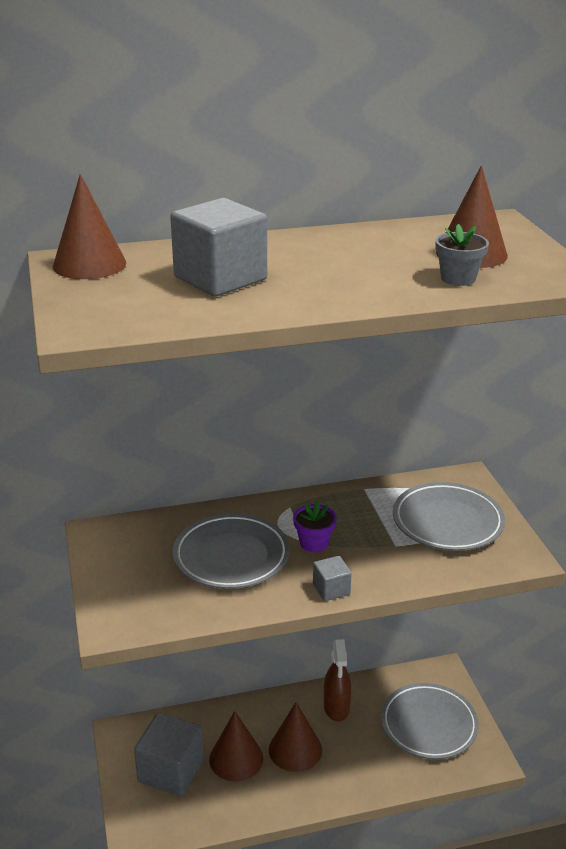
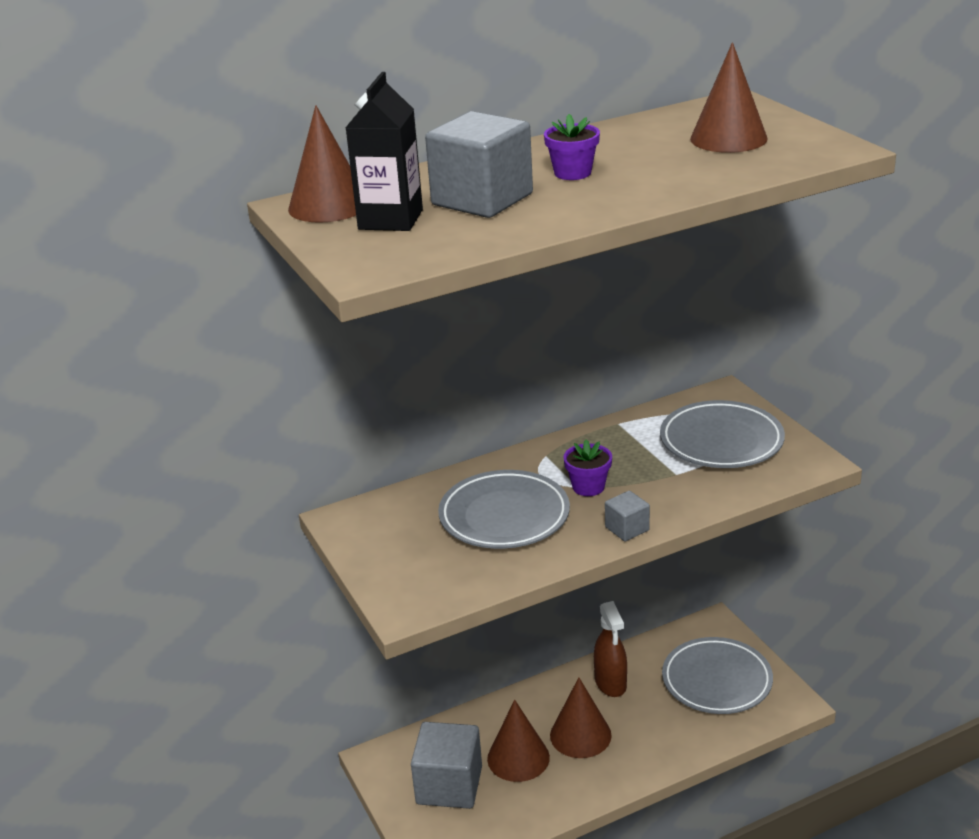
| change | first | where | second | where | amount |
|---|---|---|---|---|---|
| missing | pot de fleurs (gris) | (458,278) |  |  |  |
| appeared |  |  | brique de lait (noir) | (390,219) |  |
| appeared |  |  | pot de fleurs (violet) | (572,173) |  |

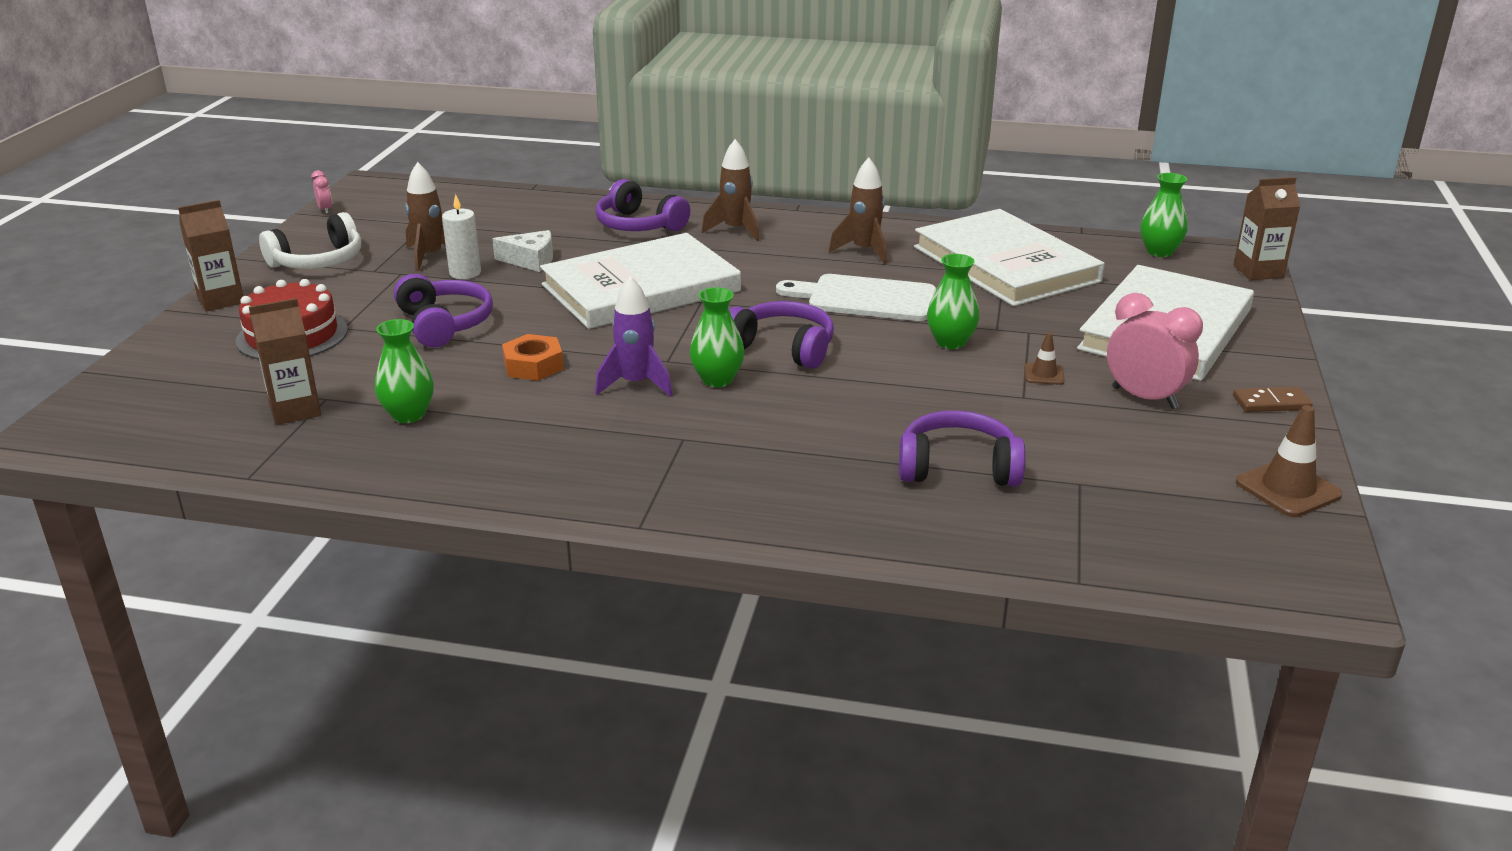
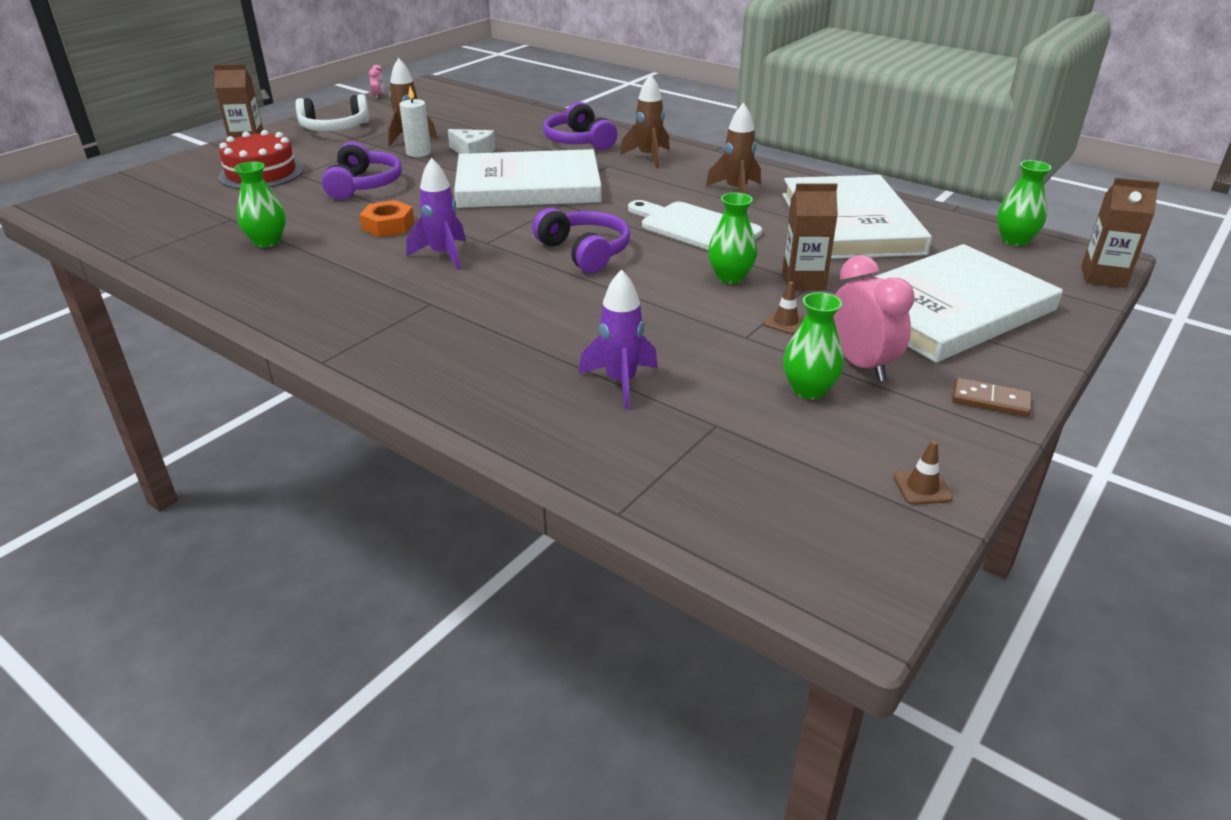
| change | first | where | second | where | amount |
|---|---|---|---|---|---|
| relocated | vase (vert) | (717,380) |  | (808,390) |  |
| relocated | brique de lait (marron) | (295,410) |  | (803,281) |  |
| size | cône de chantier (marron) | (1288,489) |  | (922,487) | x0.57 |
| exchanged | casque audio (violet) | (958,468) | fusée (violet) | (621,382) |  |

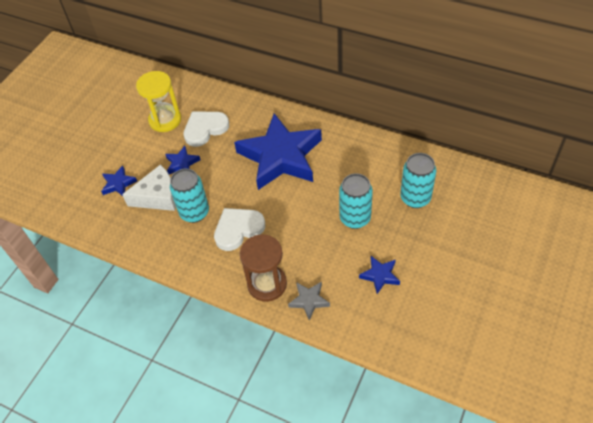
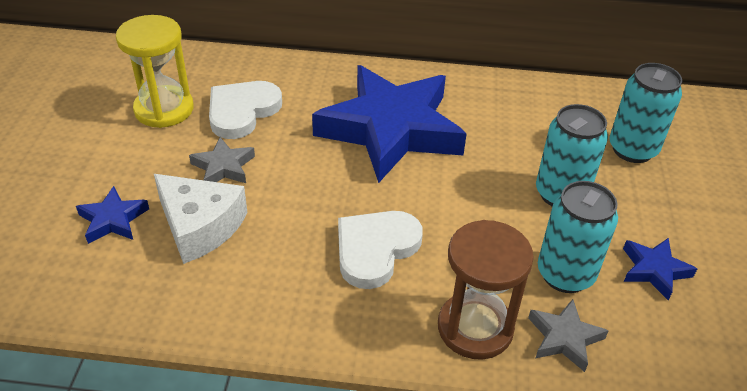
| change | first | where | second | where | amount |
|---|---|---|---|---|---|
| colour | étoile (bleu) | (182,163) | étoile (gris) | (223,167) |  |
| spun | fromage (blanc) | (158,196) |  | (200,226) | 75 degrees clockwise |
| relocated | canette (turquoise) | (194,212) |  | (565,274) |  |

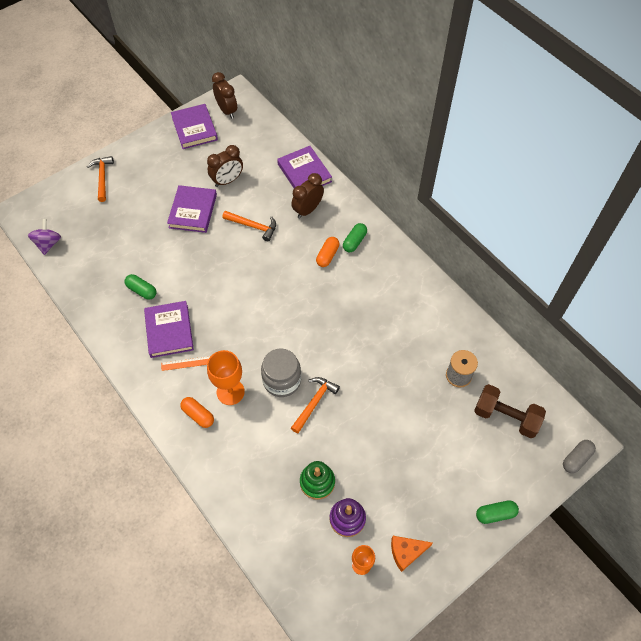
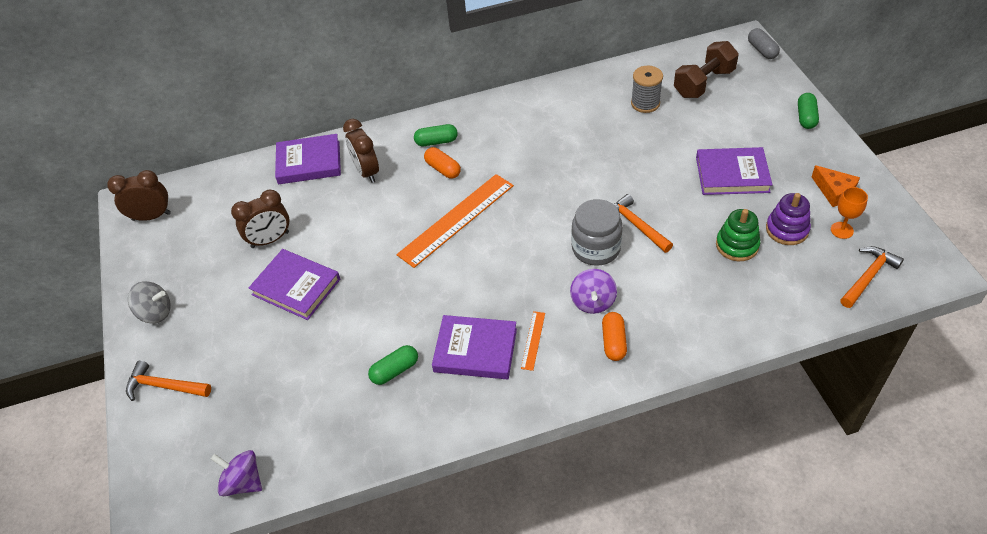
| change | first | where | second | where | amount |
|---|---|---|---|---|---|
| relocated | livre (violet) | (194,129) |  | (732,174) |  |
| spun | réveil (marron) | (227,180) |  | (270,240) | 75 degrees clockwise |
| relocated | marteau (orange) | (253,226) |  | (868,277) |  |
| spun | gélule (vert) | (354,241) |  | (436,142) | 60 degrees counterclockwise |
| exchanged | verre à pied (orange) | (230,392) | toupie (violet) | (593,302) |  |
| spun | gélule (orange) | (198,415) |  | (613,342) | 60 degrees counterclockwise |
| spun | fromage (orange) | (406,552) |  | (834,191) | 45 degrees counterclockwise |
| appeared |  |  | règle (orange) | (456,219) |  |
| appeared |  |  | toupie (gris) | (155,313) |  |

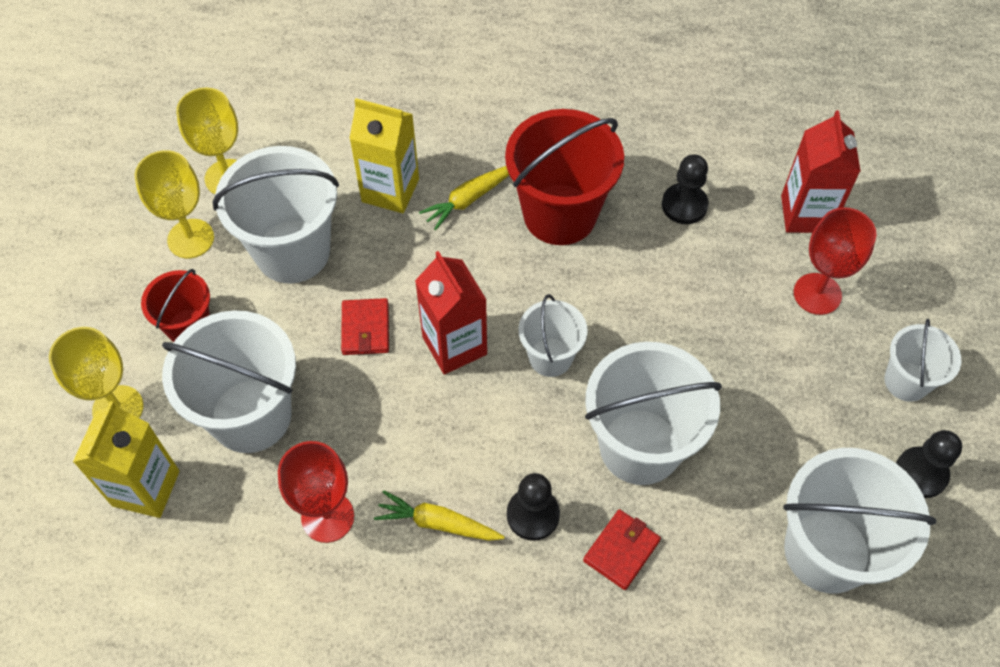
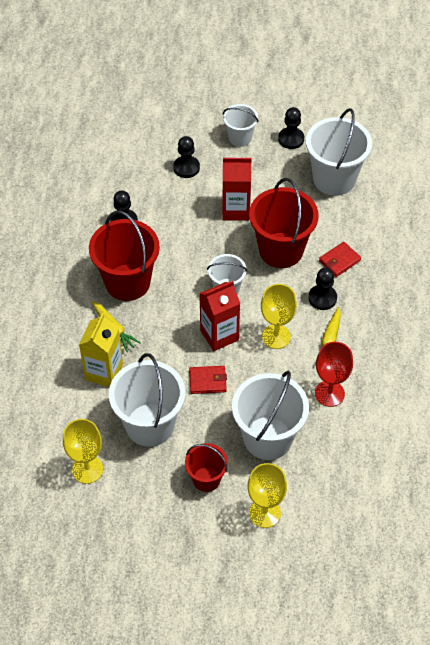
| change | first | where | second | where | amount |
|---|---|---|---|---|---|
| relocated | brique de lait (rouge) | (806,214) |  | (236,210) |  |
| relocated | verre à pied (jaune) | (190,238) |  | (276,336) |  |
| exchanged | verre à pied (rouge) | (817,294) | pion (noir) | (186,167) |  |
| colour | seau (blanc) | (640,446) | seau (rouge) | (281,250) |  |
| missing | brique de lait (jaune) | (146,488) |  |  |  |
| spun | portefeuille (rouge) | (621,550) |  | (339,260) | 75 degrees counterclockwise |

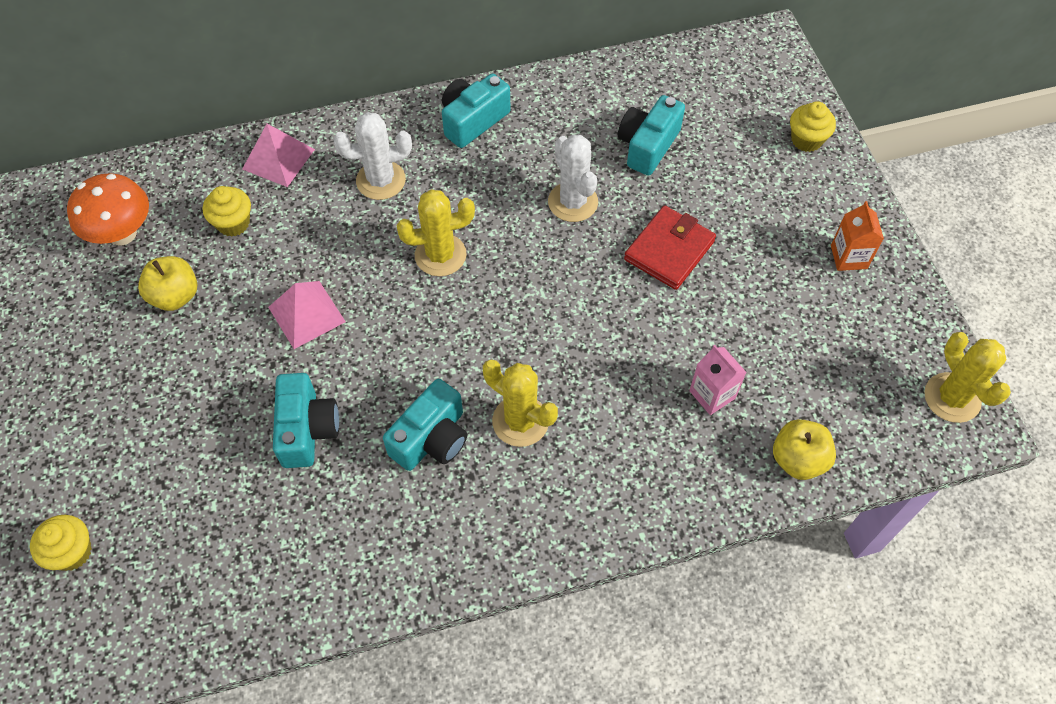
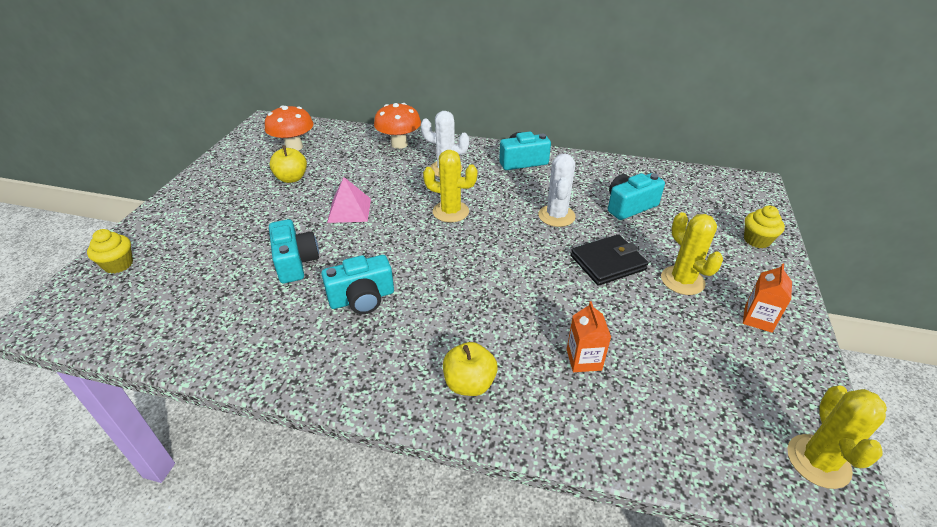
| change | first | where | second | where | amount |
|---|---|---|---|---|---|
| exchanged | pyramide (rose) | (278,159) | champignon (orange) | (399,144) |  |
| missing | muffin (jaune) | (233,223) |  |  |  |
| colour | portefeuille (rouge) | (669,250) | portefeuille (noir) | (608,263) |  |
| colour | brique de lait (rose) | (712,394) | brique de lait (orange) | (584,359) |  |
| relocated | cactus (jaune) | (520,421) |  | (682,280) |  |
| spun | appareil photo (turquoise) | (307,429) |  | (295,262) | 45 degrees counterclockwise |
| relocated | pomme (jaune) | (798,459) |  | (469,383) |  |

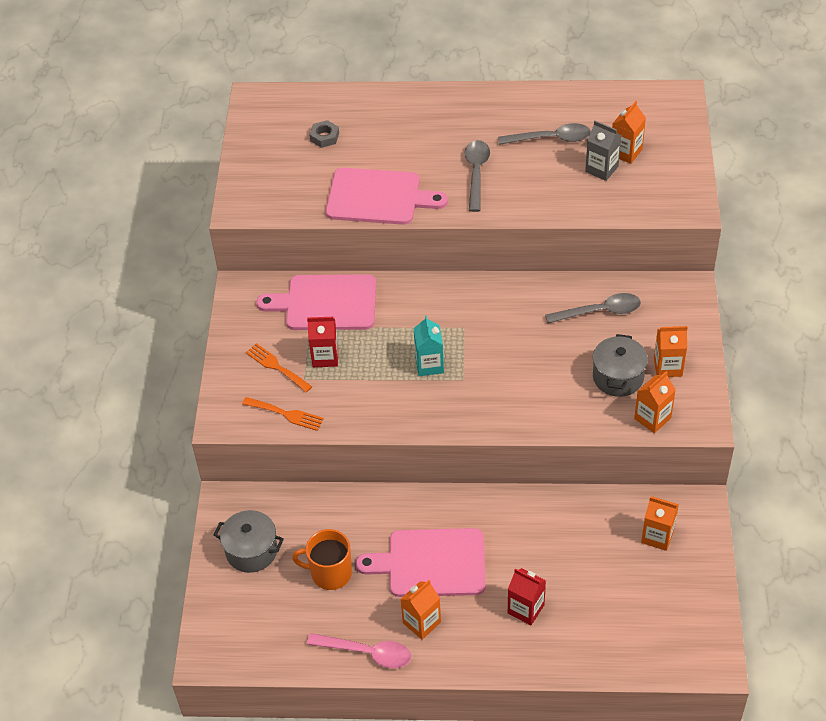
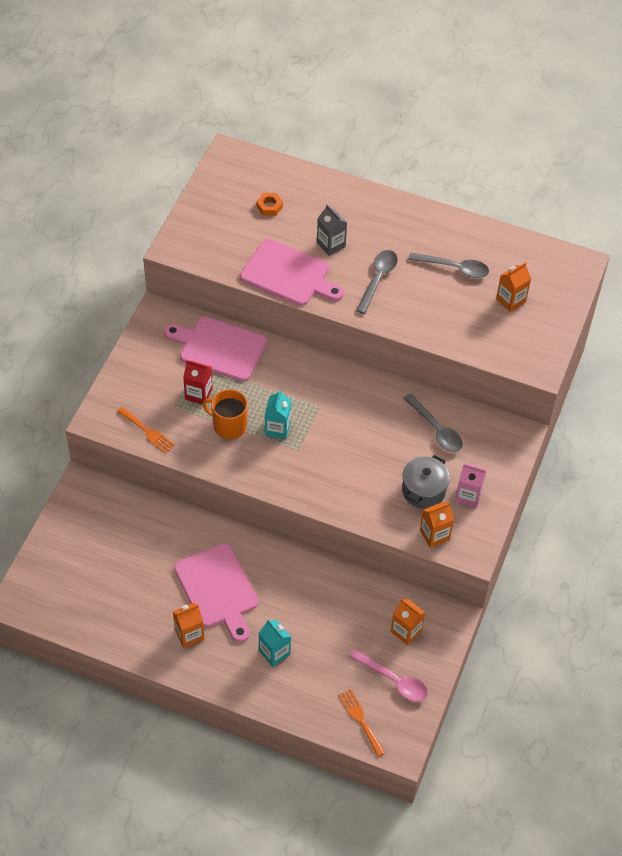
| change | first | where | second | where | amount |
|---|---|---|---|---|---|
| colour | écrou (gris) | (324,137) | écrou (orange) | (269,206) |  |
| relocated | brique de lait (gris) | (601,169) |  | (331,244) |  |
| spun | cuillère (gris) | (600,311) |  | (436,429) | 45 degrees clockwise |
| colour | brique de lait (orange) | (668,367) | brique de lait (rose) | (468,495) |  |
| relocated | fourchette (orange) | (276,367) |  | (360,720) |  |
| missing | marmite (gris) | (251,551) |  |  |  |
| spun | planche à découper (rose) | (431,563) |  | (218,589) | 135 degrees counterclockwise |
| relocated | tasse (orange) | (330,573) |  | (229,425) |  |
| colour | brique de lait (rouge) | (526,609) | brique de lait (turquoise) | (274,652) |  |
| relocated | cuillère (rose) | (367,653) |  | (393,680) |  |

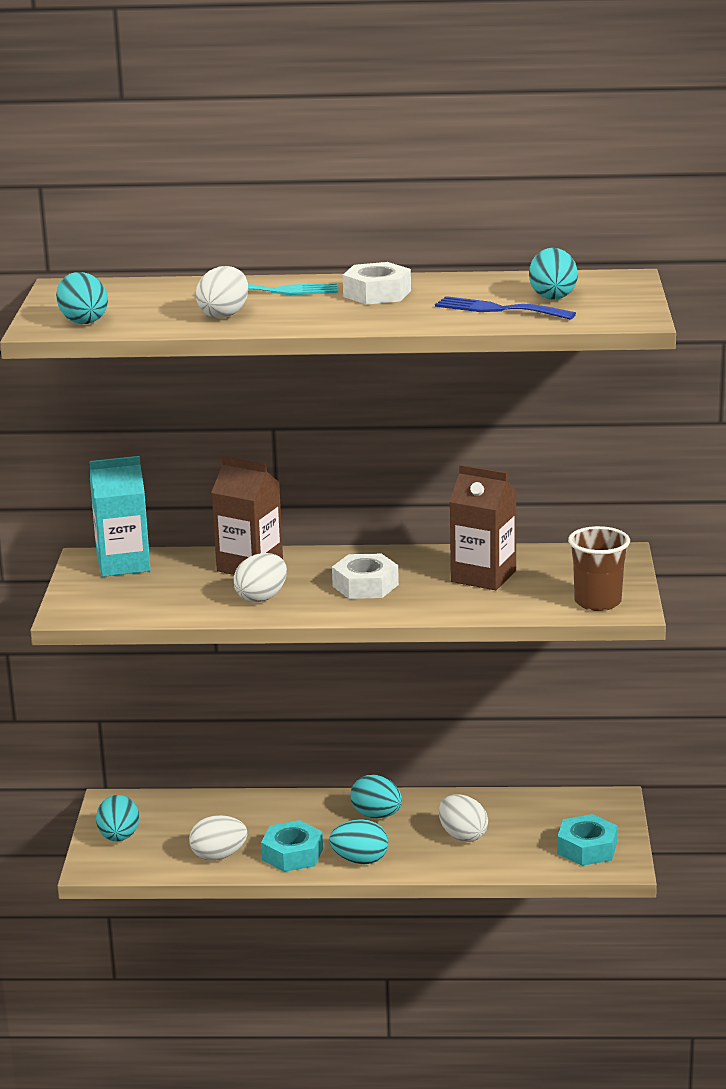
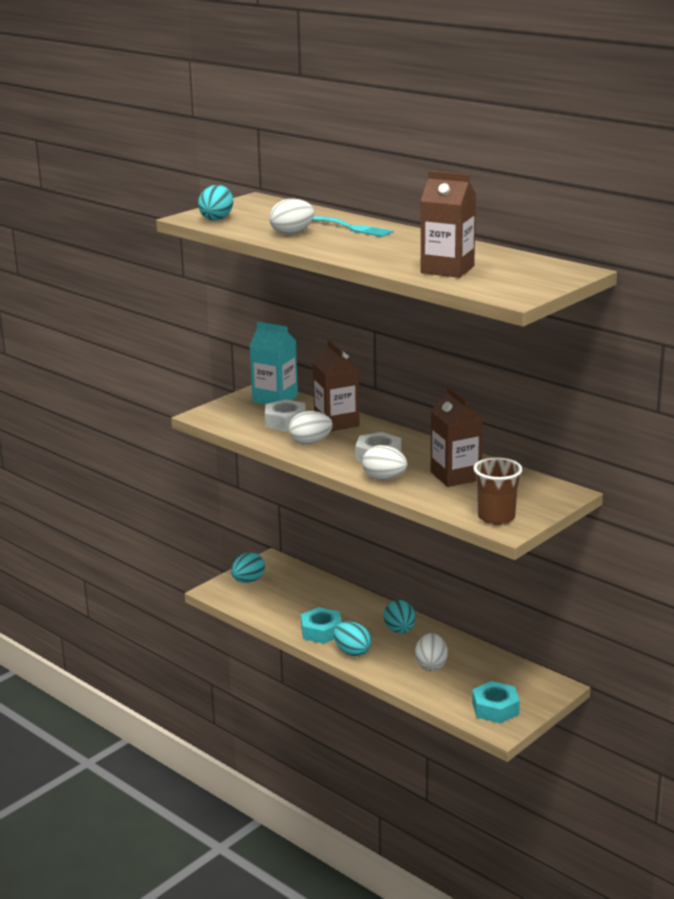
| change | first | where | second | where | amount |
|---|---|---|---|---|---|
| missing | œuf (turquoise) | (552,296) |  |  |  |
| relocated | écrou (blanc) | (377,293) |  | (285,422) |  |
| exchanged | fourchette (bleu) | (498,309) | brique de lait (marron) | (447,269) |  |
| relocated | œuf (blanc) | (218,856) |  | (384,478) |  |

